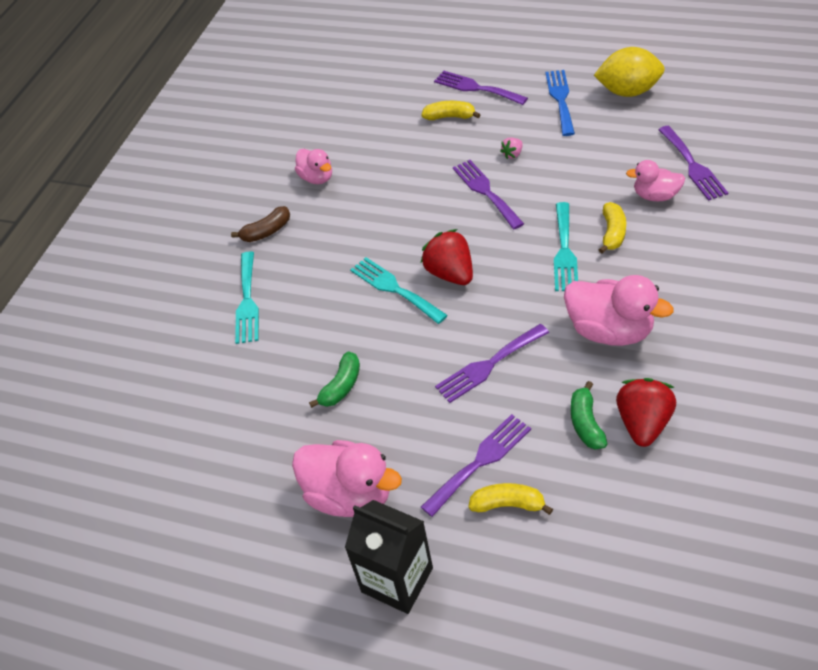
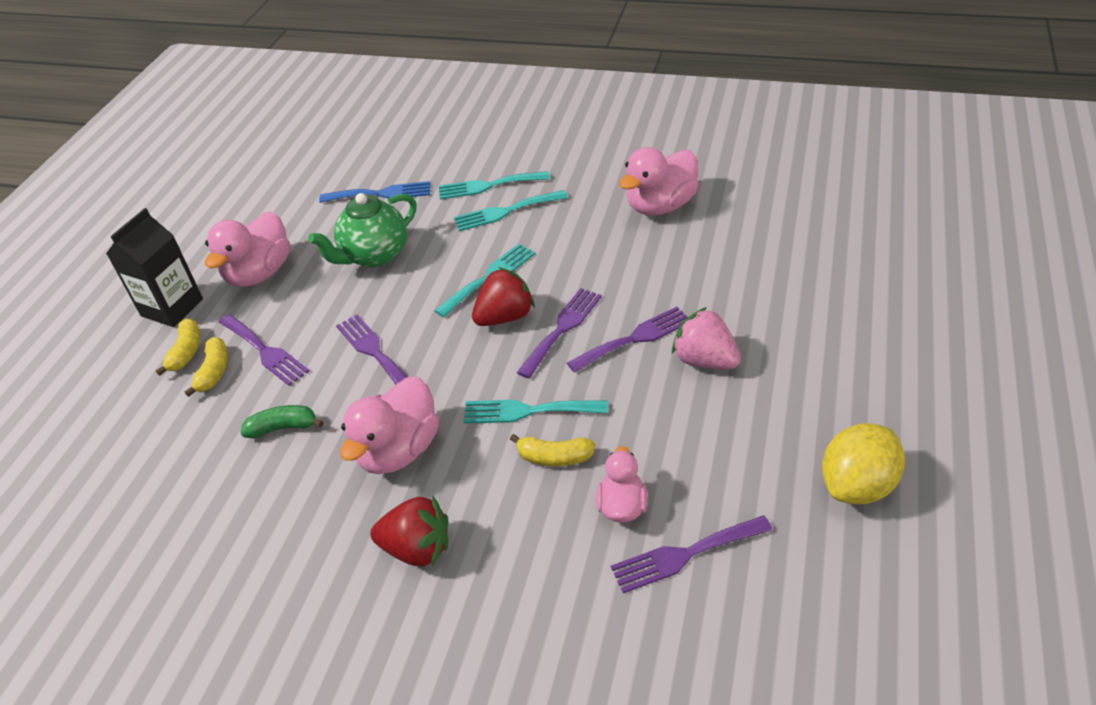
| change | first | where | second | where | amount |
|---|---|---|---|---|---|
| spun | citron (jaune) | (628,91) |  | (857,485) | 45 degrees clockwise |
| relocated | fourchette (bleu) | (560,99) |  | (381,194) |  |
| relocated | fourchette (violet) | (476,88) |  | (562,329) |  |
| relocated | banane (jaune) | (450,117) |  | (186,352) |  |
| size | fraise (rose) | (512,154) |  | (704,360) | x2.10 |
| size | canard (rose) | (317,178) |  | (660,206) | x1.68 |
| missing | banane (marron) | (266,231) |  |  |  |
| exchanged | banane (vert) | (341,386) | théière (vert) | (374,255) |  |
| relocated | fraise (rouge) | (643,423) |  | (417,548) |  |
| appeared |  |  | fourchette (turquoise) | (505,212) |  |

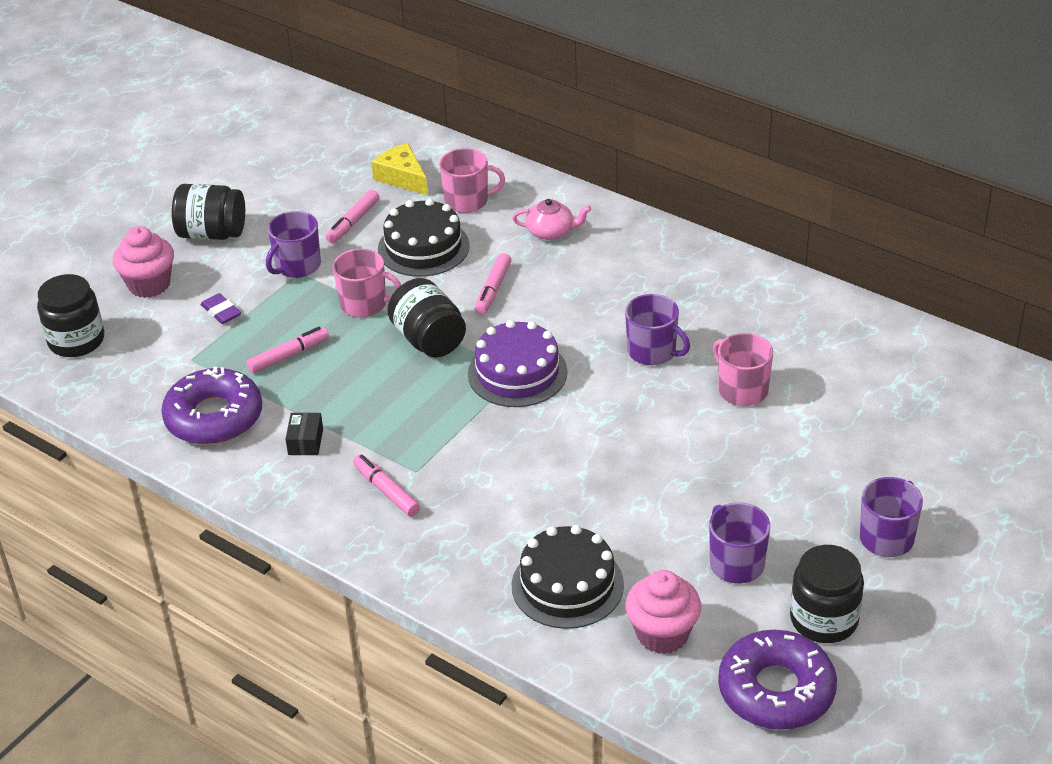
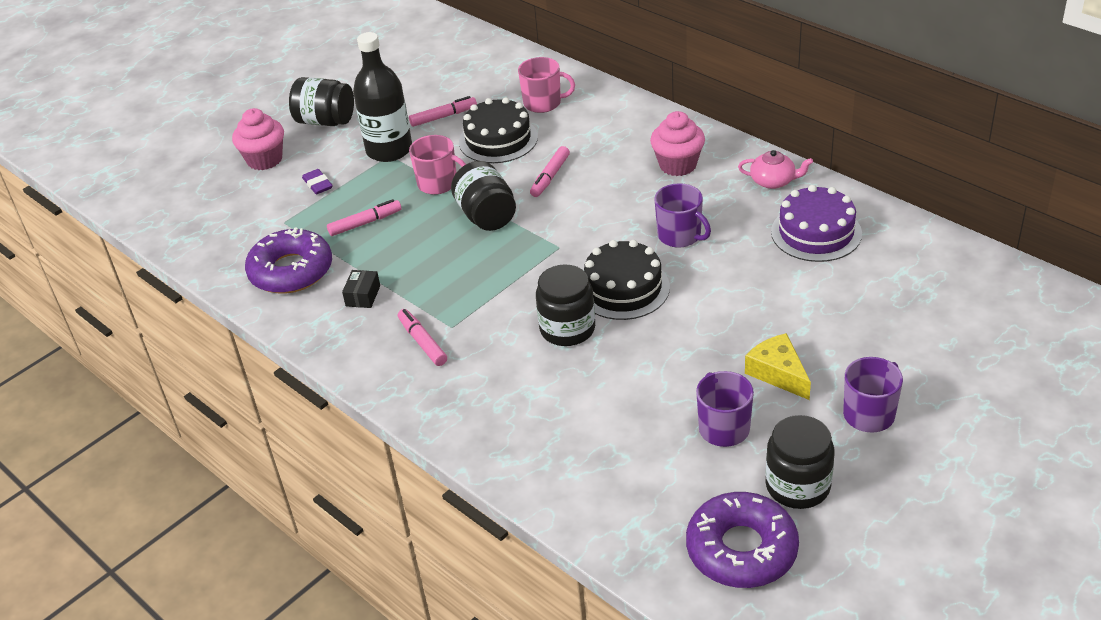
| change | first | where | second | where | amount |
|---|---|---|---|---|---|
| relocated | fromage (jaune) | (402,177) |  | (778,373) |  |
| spun | feutre (rose) | (353,222) |  | (443,117) | 150 degrees counterclockwise |
| relocated | théière (rose) | (551,232) |  | (773,181) |  |
| exchanged | tasse (violet) | (297,266) | bouteille (noir) | (389,150) |  |
| relocated | bocal (noir) | (76,340) |  | (567,329) |  |
| relocated | gâteau (violet) | (517,373) |  | (816,232) |  |
| missing | tasse (rose) | (742,390) |  |  |  |
| relocated | gâteau (noir) | (567,585) |  | (623,288) |  |
| relocated | muffin (rose) | (662,634) |  | (678,165) |  |

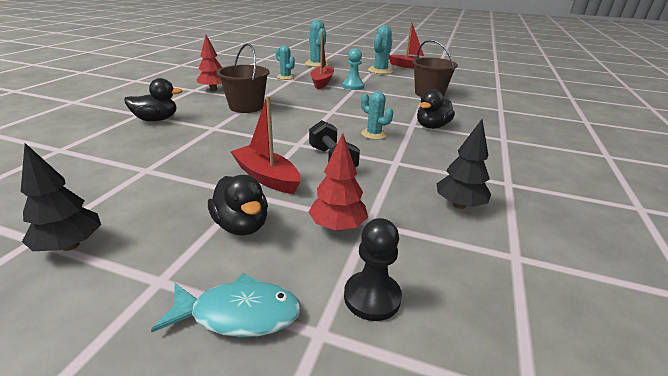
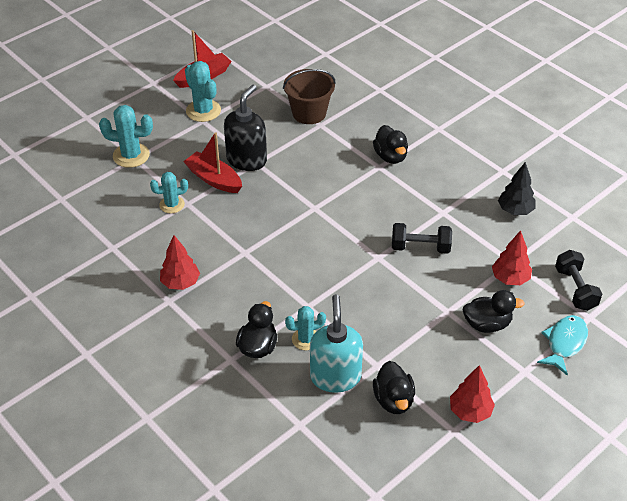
| change | first | where | second | where | amount |
|---|---|---|---|---|---|
| missing | seau (marron) | (246,107) |  |  |  |
| exchanged | pion (turquoise) | (353,86) | distributeur de savon (noir) | (247,160) |  |
| relocated | cactus (turquoise) | (374,134) |  | (305,339) |  |
| missing | bateau (rouge) | (267,177) |  |  |  |
| colour | arbre (noir) | (70,245) | arbre (rouge) | (470,412) |  |
| exchanged | pion (noir) | (372,297) | haltère (noir) | (575,289) |  |
| appeared |  |  | distributeur de savon (turquoise) | (335,376) |  |
| appeared |  |  | canard (noir) | (393,400) |  |

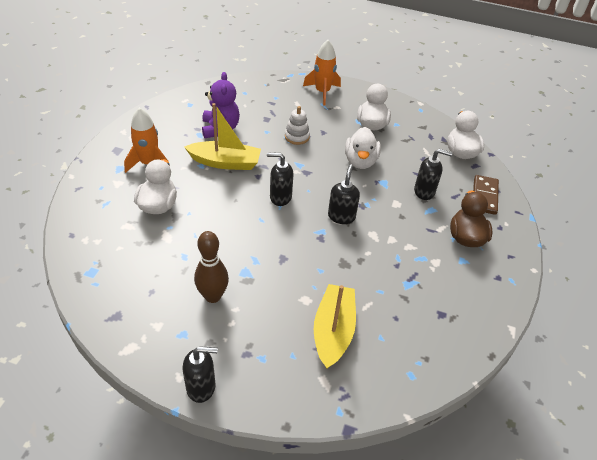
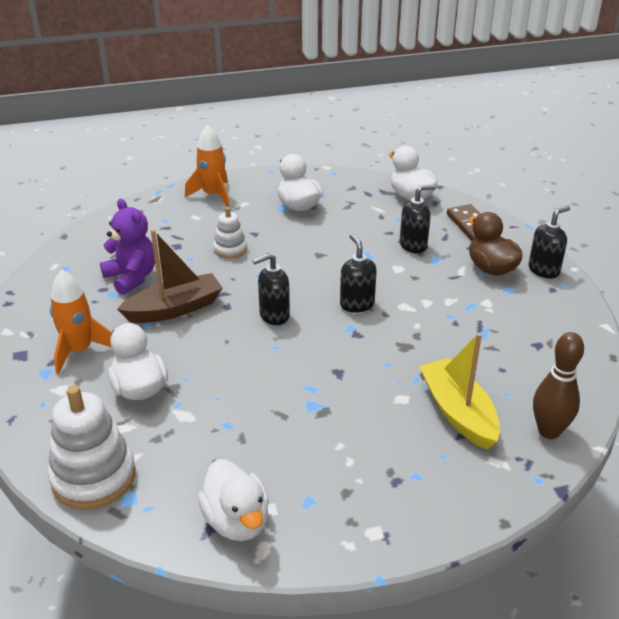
| change | first | where | second | where | amount |
|---|---|---|---|---|---|
| colour | bateau (jaune) | (225,162) | bateau (marron) | (174,309) |  |
| relocated | canard (blanc) | (360,161) |  | (236,521) |  |
| relocated | quille (marron) | (213,296) |  | (549,431) |  |
| relocated | distributeur de savon (noir) | (201,387) |  | (544,270) |  |
| appeared |  |  | jouet à empiler (blanc) | (93,477) |  |

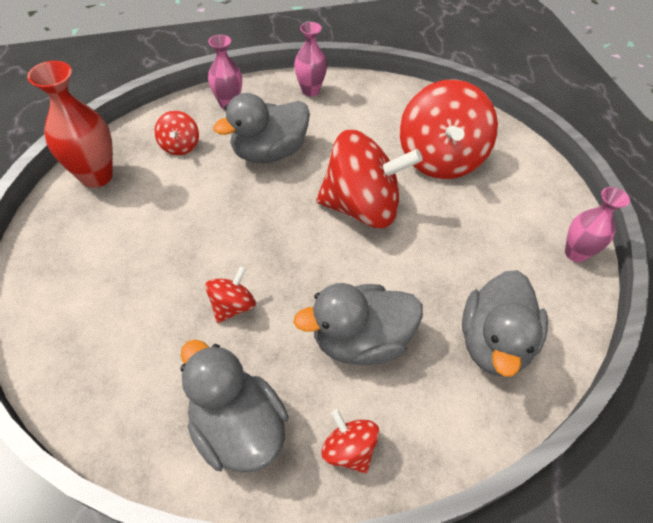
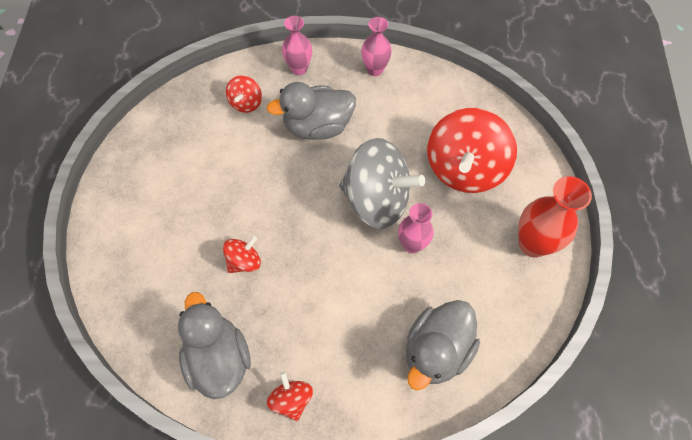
| change | first | where | second | where | amount |
|---|---|---|---|---|---|
| relocated | vase (rouge) | (96,176) |  | (533,244) |  |
| colour | toupie (rouge) | (362,207) | toupie (gris) | (377,200) |  |
| relocated | vase (rose) | (575,253) |  | (412,244) |  |
| missing | canard (gris) | (360,340) |  |  |  |

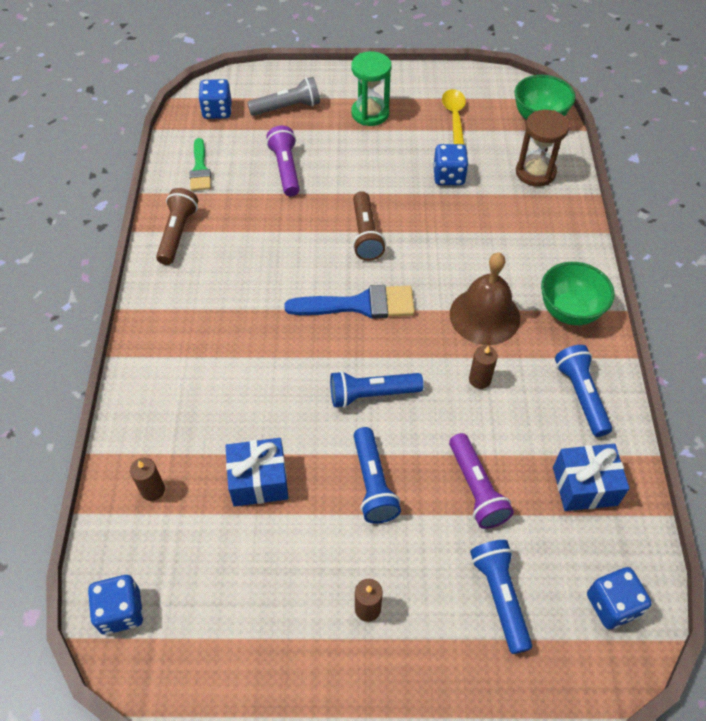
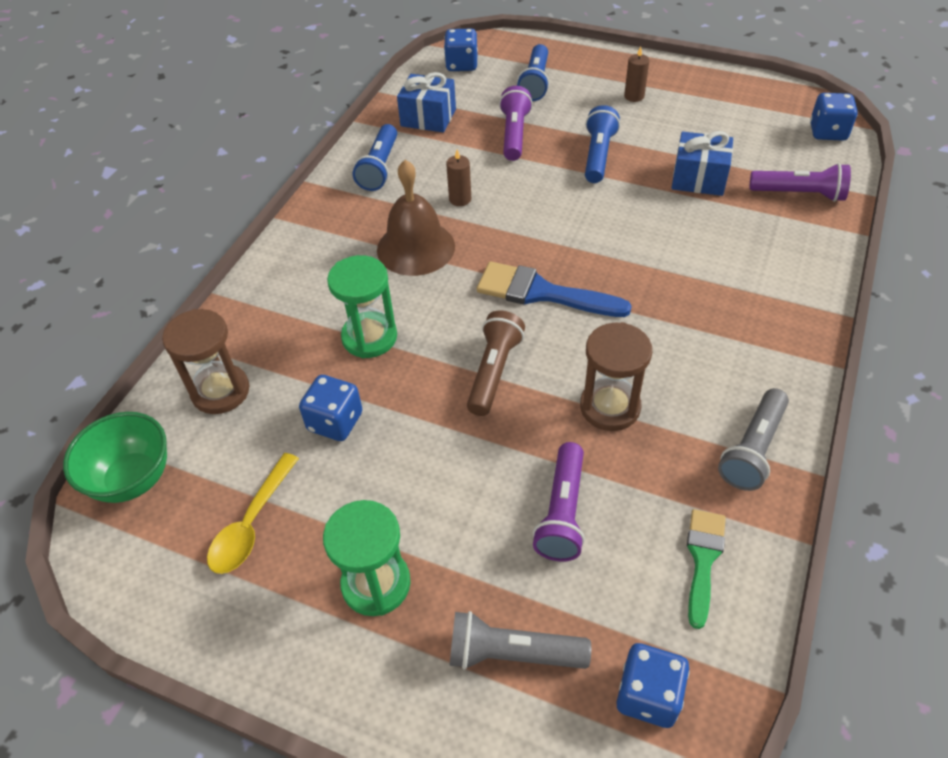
| change | first | where | second | where | amount |
|---|---|---|---|---|---|
| colour | lampe de poche (marron) | (177,233) | lampe de poche (gris) | (753,449) |  |
| missing | bol (vert) | (569,311) |  |  |  |
| missing | lampe de poche (bleu) | (372,394) |  |  |  |
| exchanged | bougie (marron) | (153,490) | lampe de poche (violet) | (799,194) |  |
| appeared |  |  | sablier (vert) | (369,337) |  |
| appeared |  |  | sablier (marron) | (610,407) |  |

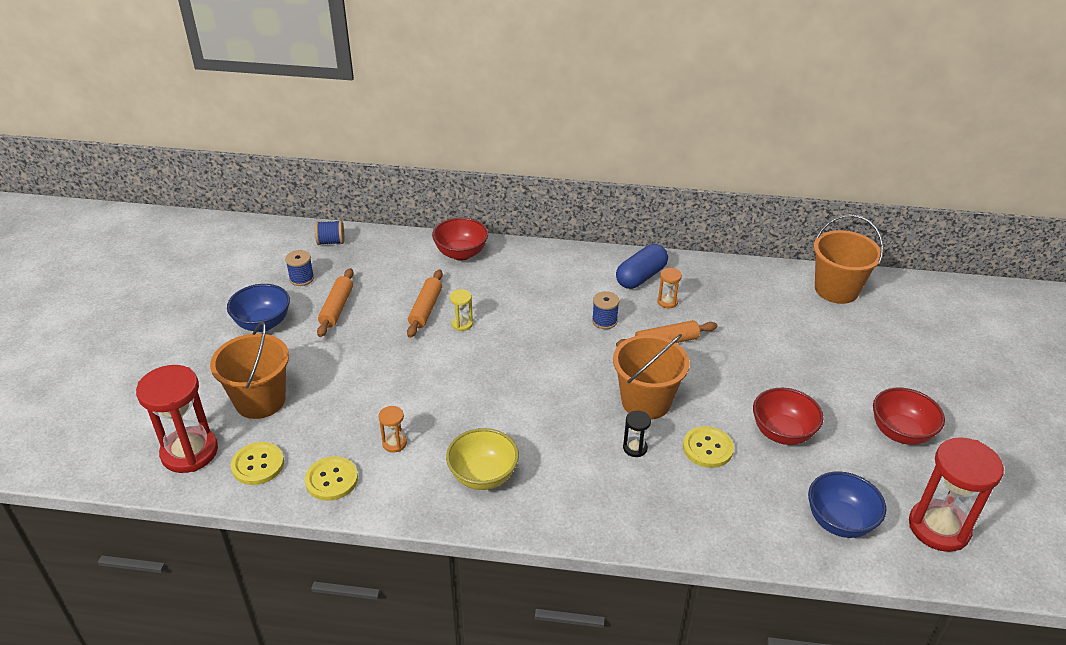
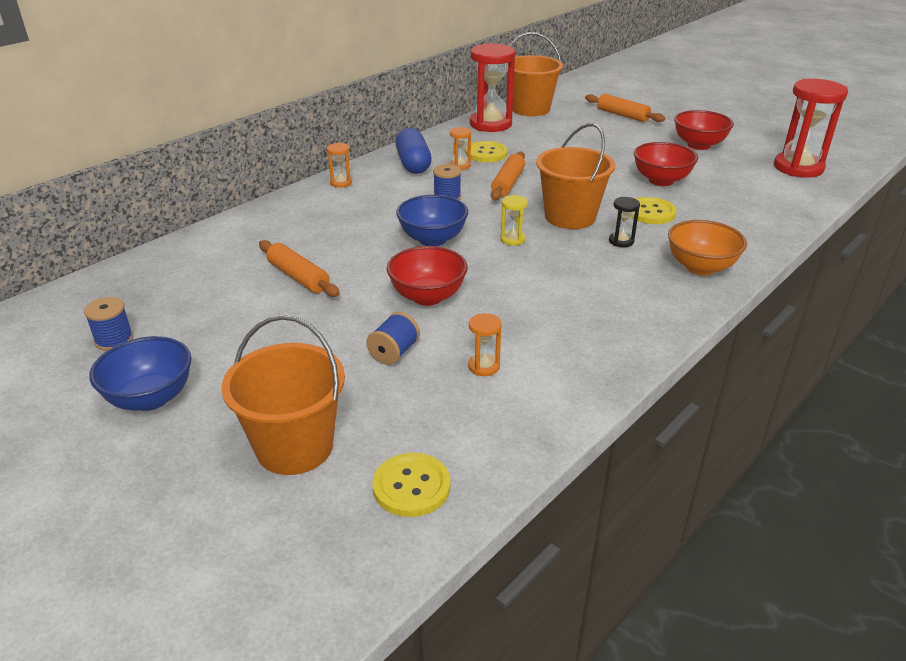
| change | first | where | second | where | amount |
|---|---|---|---|---|---|
| relocated | bol (rouge) | (461,253) |  | (427,296) |  |
| relocated | bobine (bleu) | (331,242) |  | (394,353) |  |
| relocated | rouleau à pâtisserie (orange) | (337,308) |  | (622,115) |  |
| relocated | sablier (jaune) | (462,324) |  | (512,239) |  |
| relocated | sablier (rouge) | (189,452) |  | (490,124) |  |
| missing | bol (jaune) | (483,476) |  |  |  |
| relocated | bouton (jaune) | (331,480) |  | (486,153) |  |
| relocated | bol (bleu) | (839,521) |  | (432,239) |  |
| appeared |  |  | sablier (orange) | (341,183) |  |
| appeared |  |  | bol (orange) | (700,267) |  |

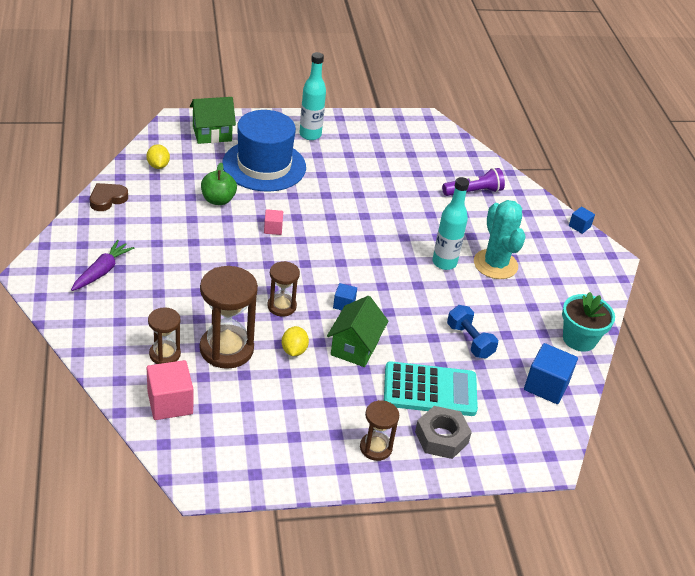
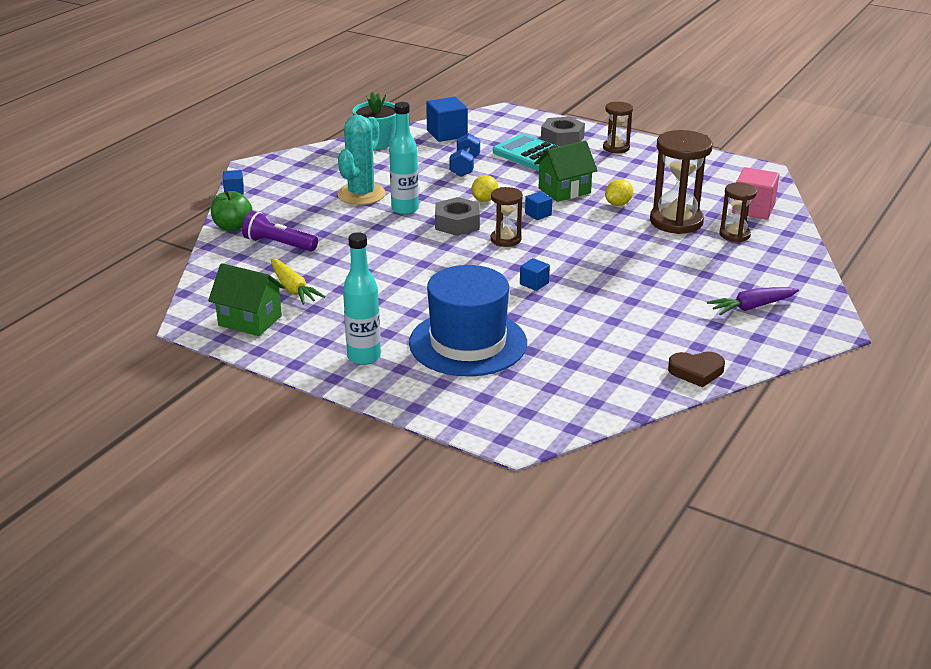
| change | first | where | second | where | amount |
|---|---|---|---|---|---|
| relocated | maison (vert) | (212,134) |  | (250,321) |  |
| relocated | citron (jaune) | (158,166) |  | (484,200) |  |
| relocated | pomme (vert) | (218,200) |  | (232,227) |  |
| colour | cube (rose) | (273,229) | cube (bleu) | (534,283) |  |
| relocated | sablier (marron) | (281,306) |  | (505,239) |  |
| appeared |  |  | écrou (gris) | (457,223) |  |
| appeared |  |  | carotte (jaune) | (293,289) |  |

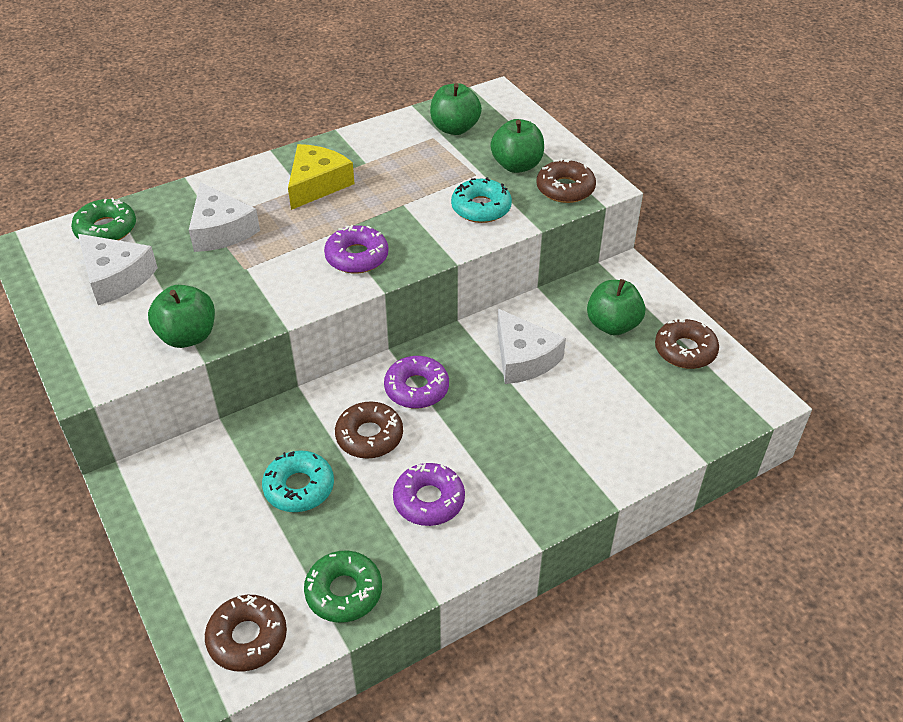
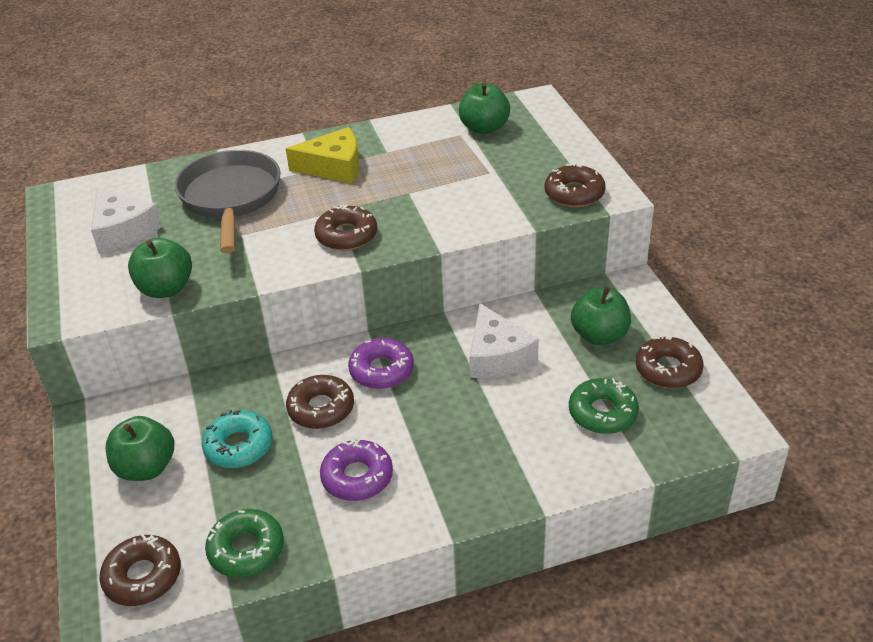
| change | first | where | second | where | amount |
|---|---|---|---|---|---|
| relocated | pomme (vert) | (517,165) |  | (146,468) |  |
| spun | fromage (jaune) | (317,184) |  | (334,167) | 45 degrees clockwise |
| missing | beignet (turquoise) | (481,208) |  |  |  |
| exchanged | fromage (blanc) | (221,230) | poêle (gris) | (231,199) |  |
| relocated | beignet (vert) | (106,229) |  | (602,413) |  |
| colour | beignet (violet) | (357,257) | beignet (marron) | (346,235) |  |

